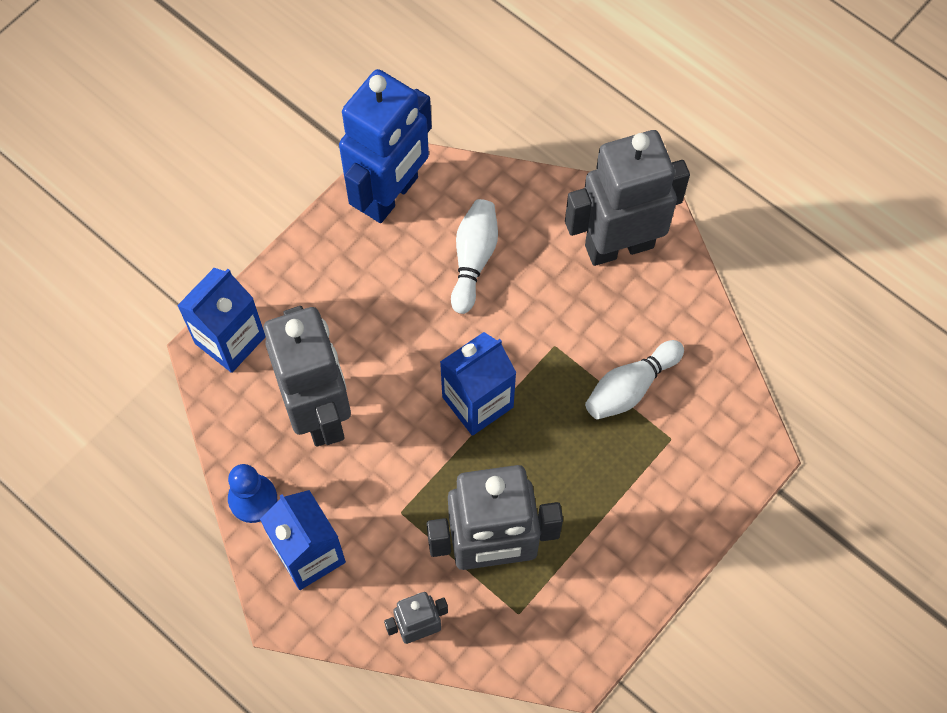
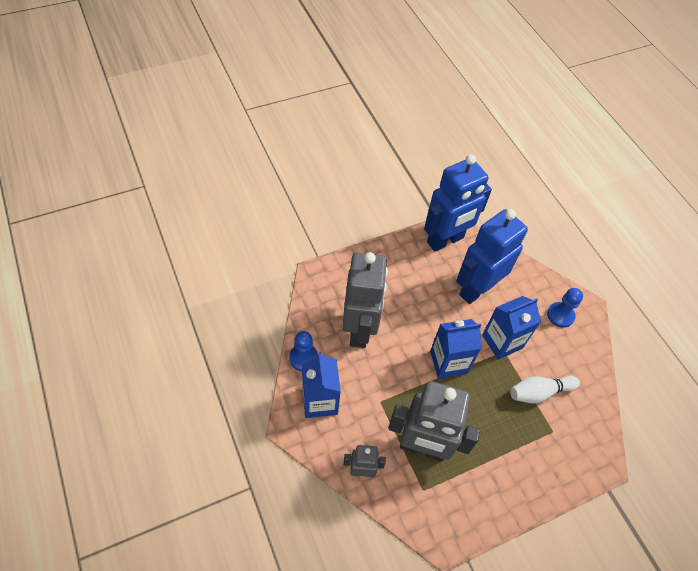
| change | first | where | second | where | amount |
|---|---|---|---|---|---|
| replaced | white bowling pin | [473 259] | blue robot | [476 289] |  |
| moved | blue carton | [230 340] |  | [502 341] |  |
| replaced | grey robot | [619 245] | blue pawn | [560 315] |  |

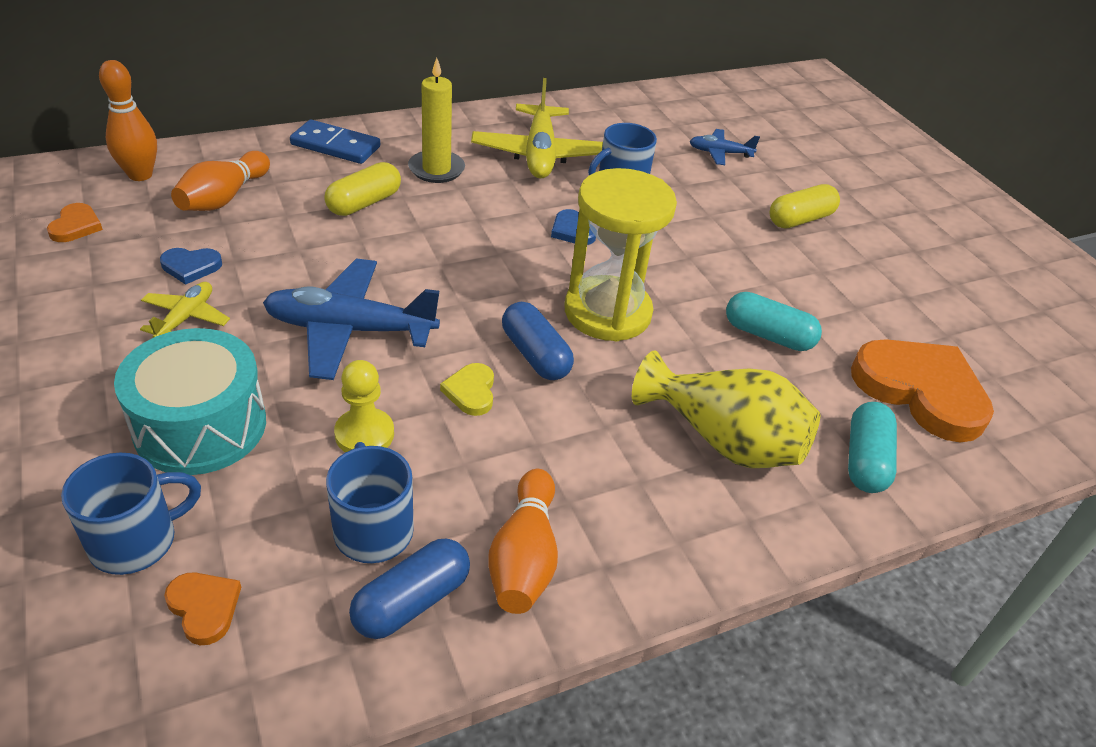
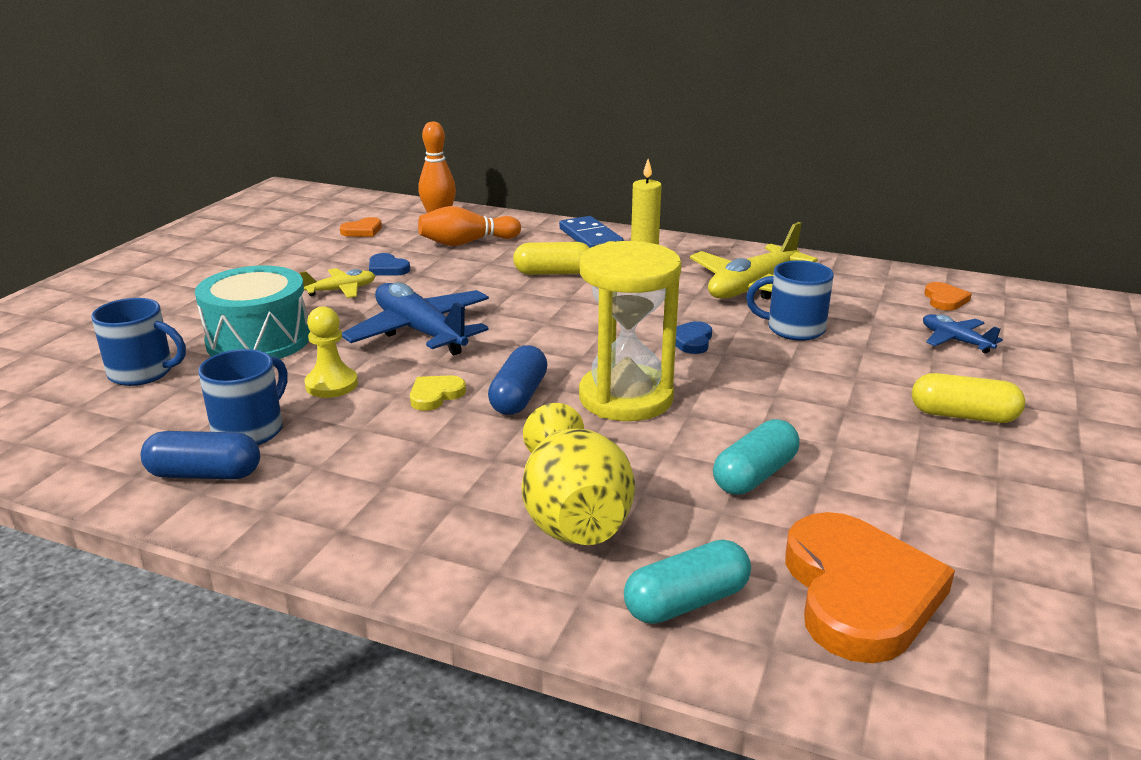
| change | first | where | second | where | amount |
|---|---|---|---|---|---|
| turned | turquoise capsule | [768 335] |  | [754 475] | 60 degrees clockwise |
| moved | orange heart | [204 608] |  | [945 300] |  |
| removed | orange bowling pin | [524 557] |  |  |  |

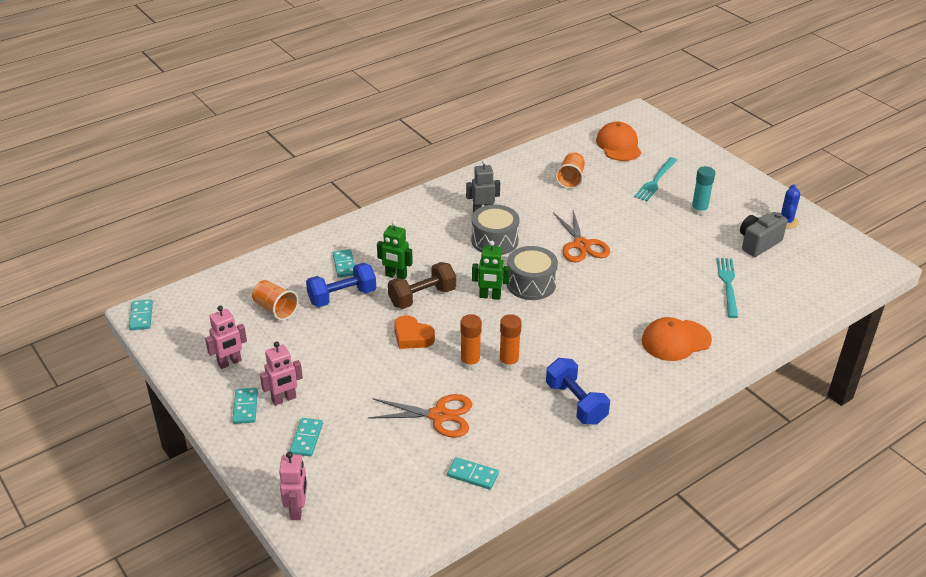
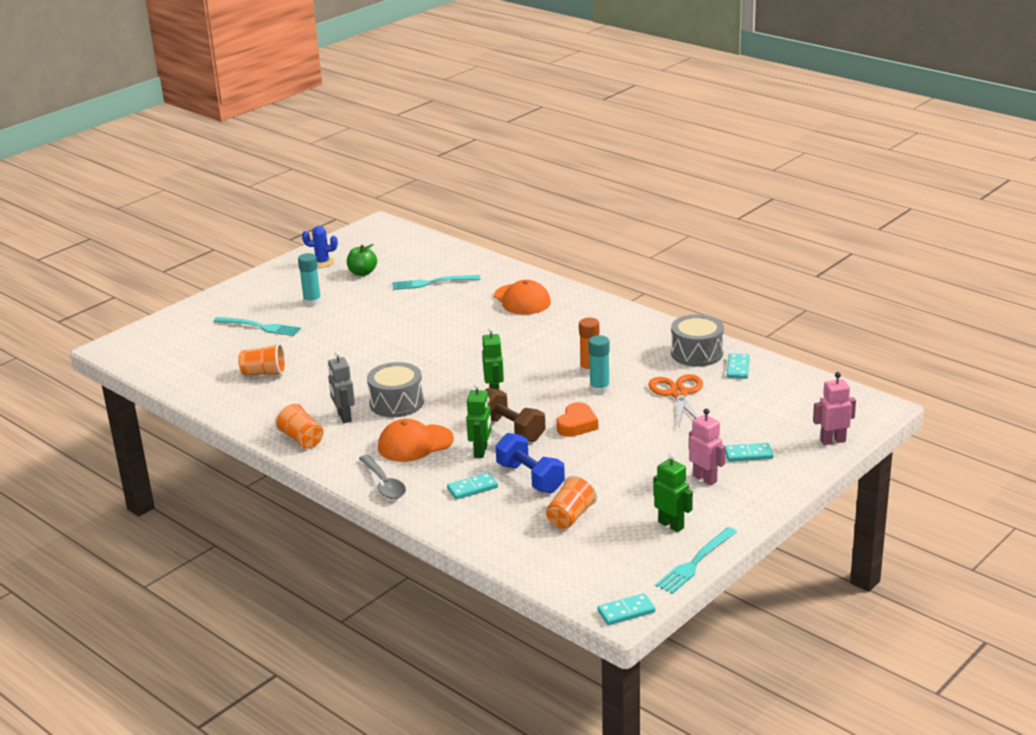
| change | first | where | second | where | amount |
|---|---|---|---|---|---|
| added |  |  | orange cup | [301 439] |  |
| replaced | grey camera | [758 243] | green apple | [362 273] |  |
| added |  |  | grey spoon | [384 484] |  |
| moved | orange cap | [618 145] |  | [415 443] |  |
| recoloured | orange glue stick | [470 363] | turquoise glue stick | [599 389] |  |
| recoloured | pink robot | [230 363] | green robot | [671 525] |  |
| added |  |  | turquoise fork | [695 562] |  |
| moved | grey drum | [531 284] |  | [697 353] |  |
| removed | turquoise domino | [245 407] |  |  |  |
| removed | blue dumbbell | [576 403] |  |  |  |
| removed | orange scissors | [581 245] |  |  |  |

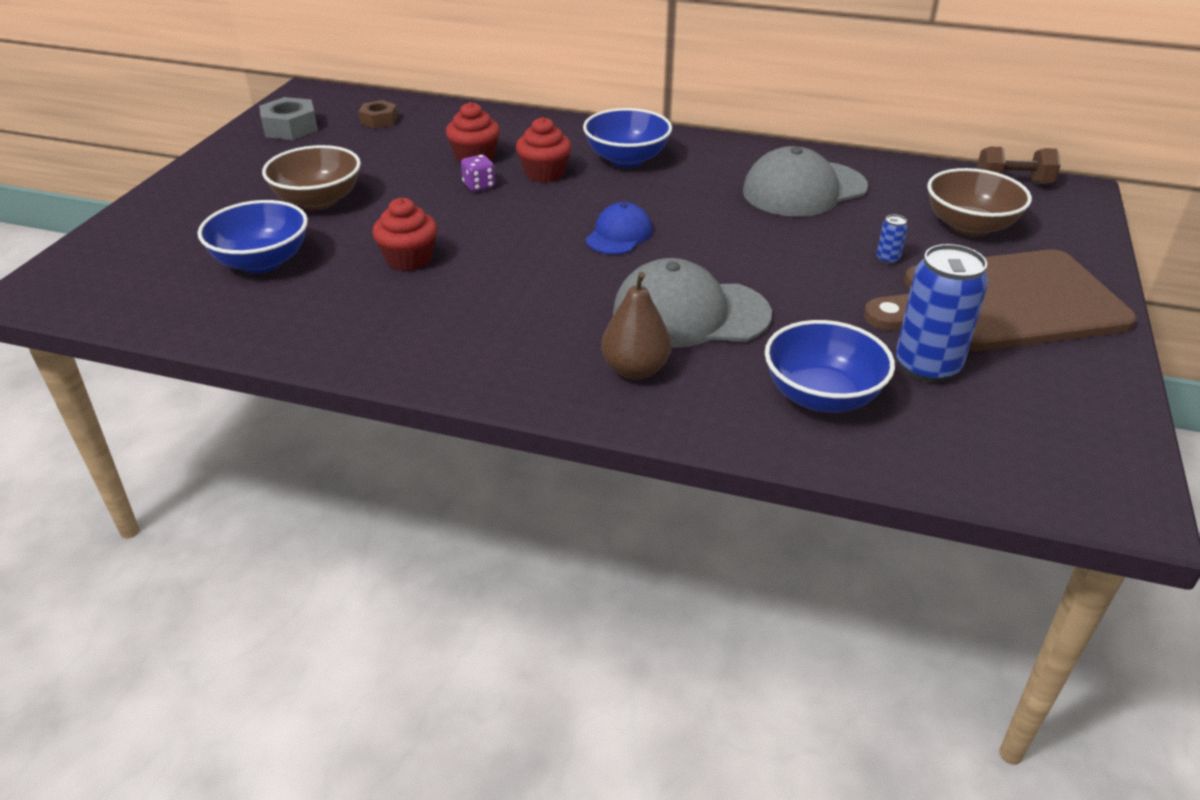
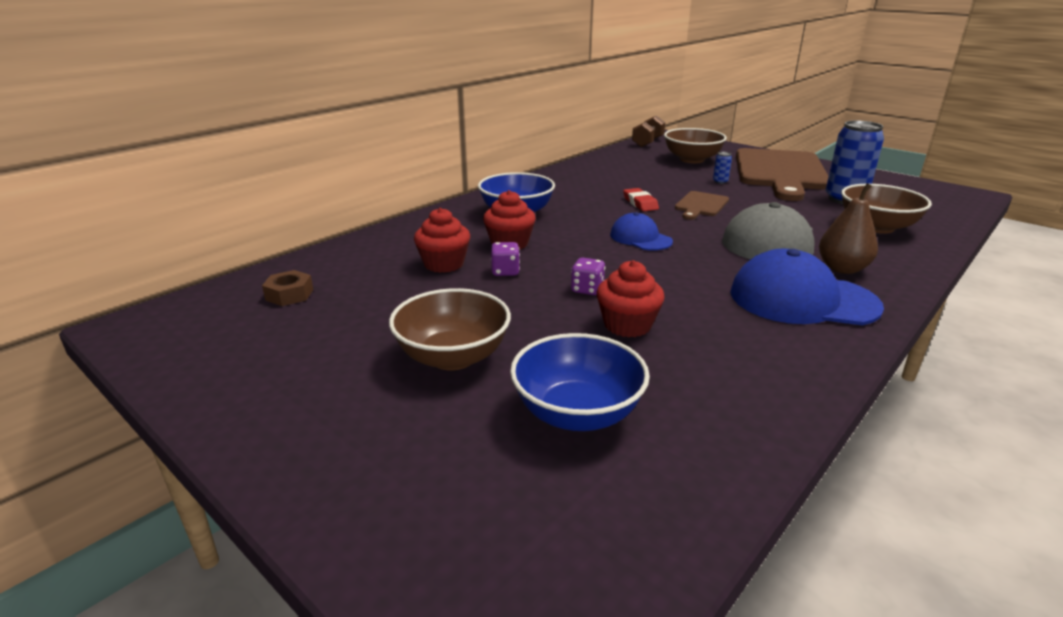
| change | first | where | second | where | amount |
|---|---|---|---|---|---|
| added |  |  | purple dice | [587 289] |  |
| added |  |  | red eraser | [640 203] |  |
| added |  |  | brown cutting board | [701 205] |  |
| added |  |  | blue cap | [802 299] |  |
| recoloured | blue bowl | [821 396] | brown bowl | [876 227] |  |
| removed | grey nut | [290 128] |  |  |  |
| removed | grey cap | [804 189] |  |  |  |

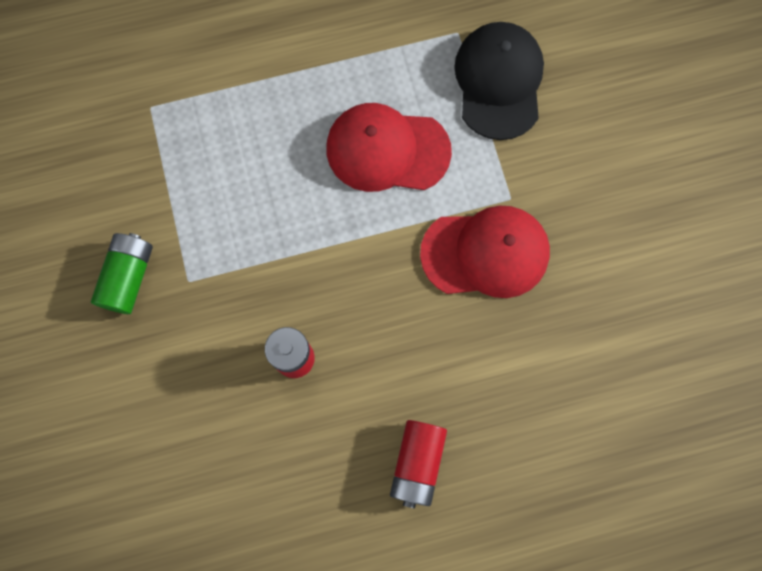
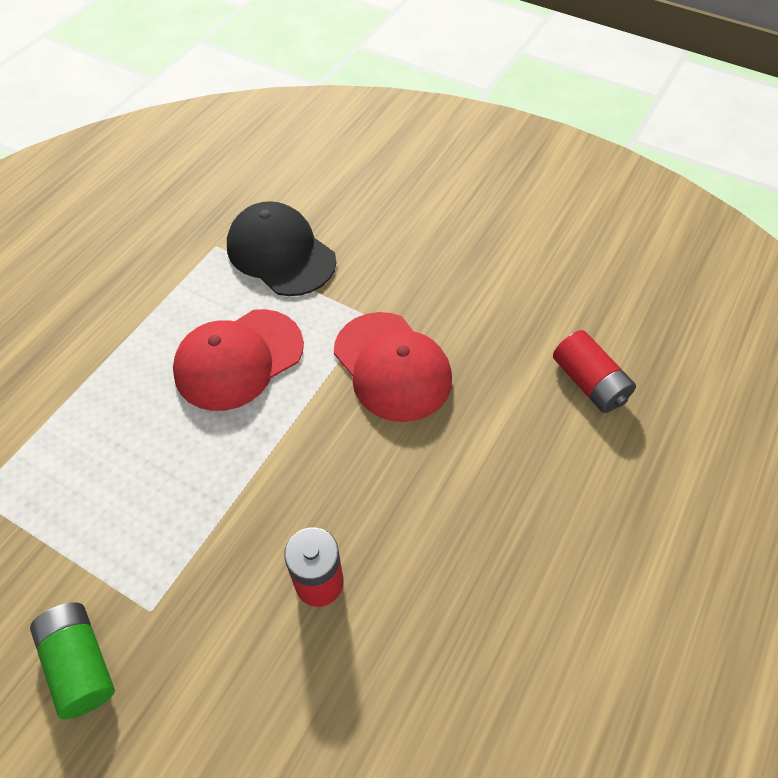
| change | first | where | second | where | amount |
|---|---|---|---|---|---|
| turned | red cap | [485 253] |  | [392 366] | 105 degrees clockwise |
| moved | red battery | [417 463] |  | [589 383] |  |

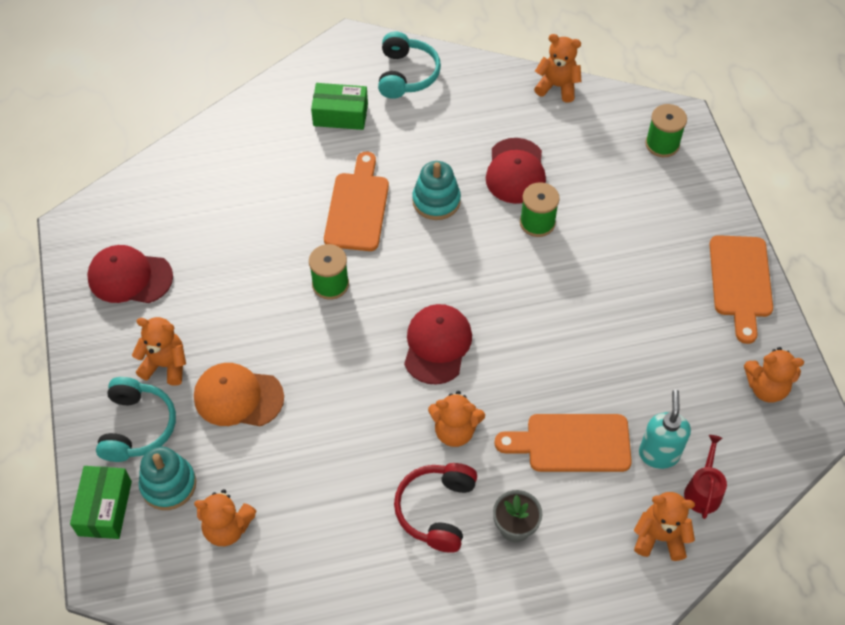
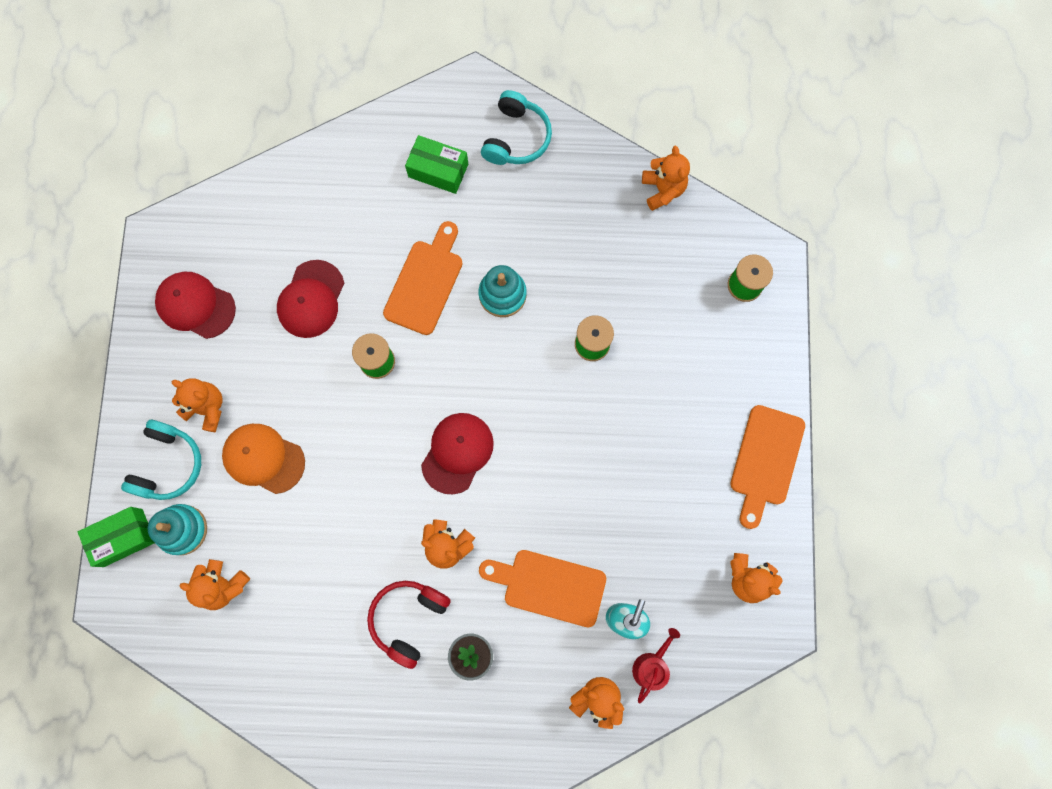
| change | first | where | second | where | amount |
|---|---|---|---|---|---|
| turned | green box | [105 508] |  | [123 537] | 45 degrees clockwise |
| moved | red cap | [515 171] |  | [311 299] |  |
| turned | orange teddy bear | [557 86] |  | [662 190] | 45 degrees clockwise |

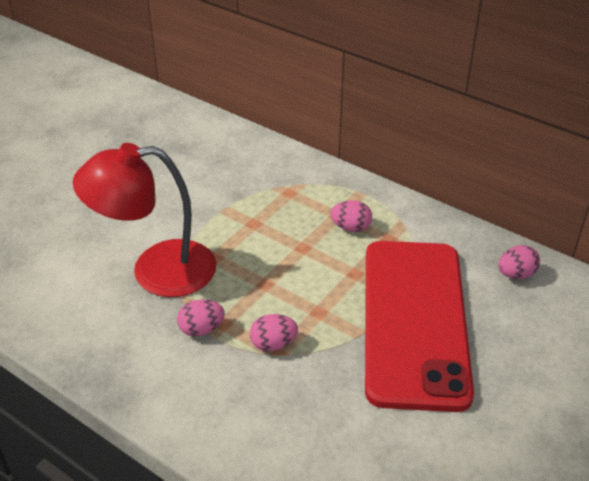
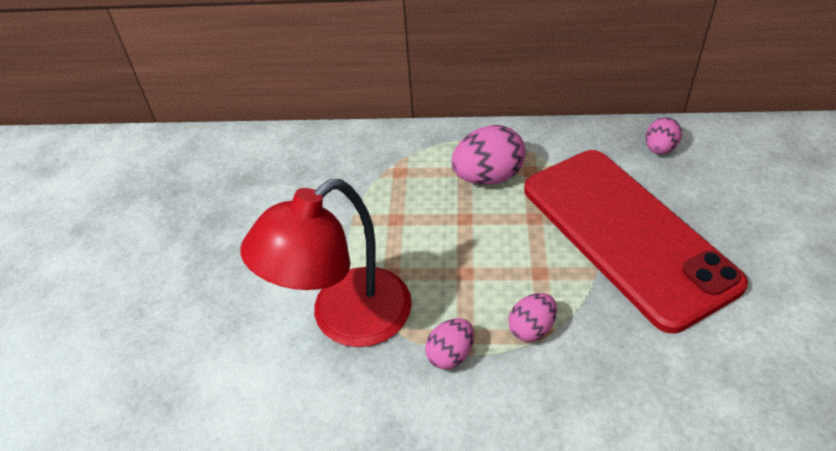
| change | first | where | second | where | amount |
|---|---|---|---|---|---|
| resized | pink egg | [351 227] |  | [488 177] | x1.68 |

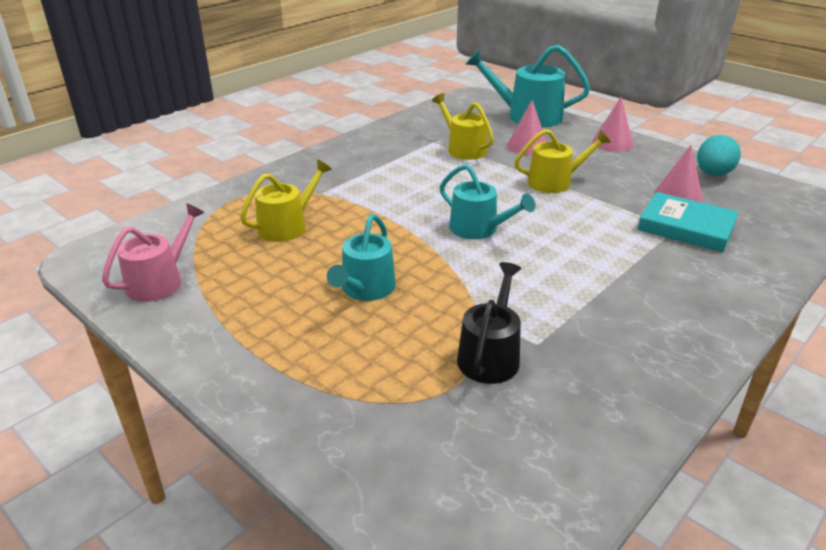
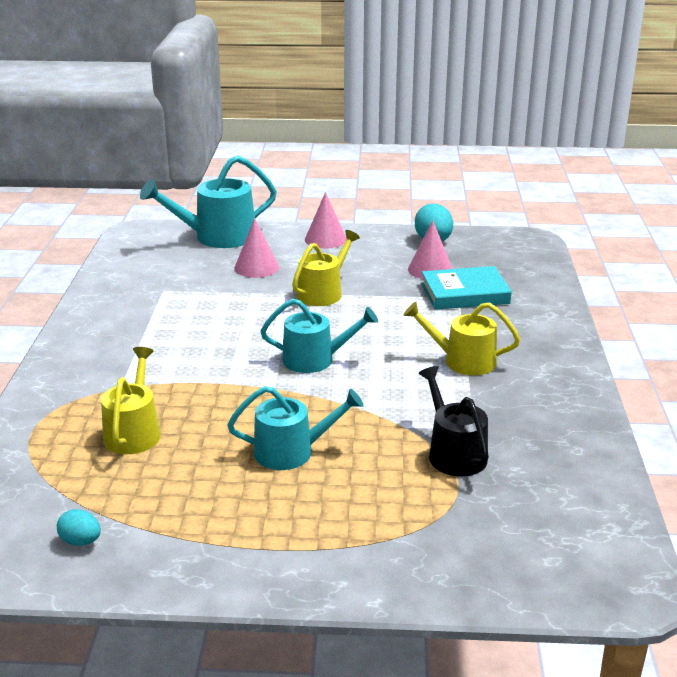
| change | first | where | second | where | amount |
|---|---|---|---|---|---|
| replaced | pink watering can | [159 281] | turquoise egg | [81 541] |  |
| turned | turquoise watering can | [365 289] |  | [291 451] | 75 degrees counterclockwise |
| moved | yellow watering can | [464 149] |  | [463 361] |  |

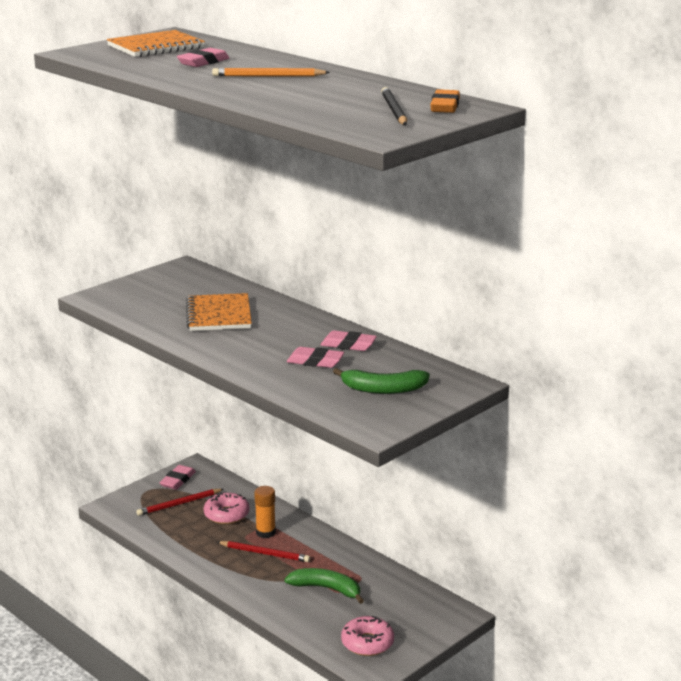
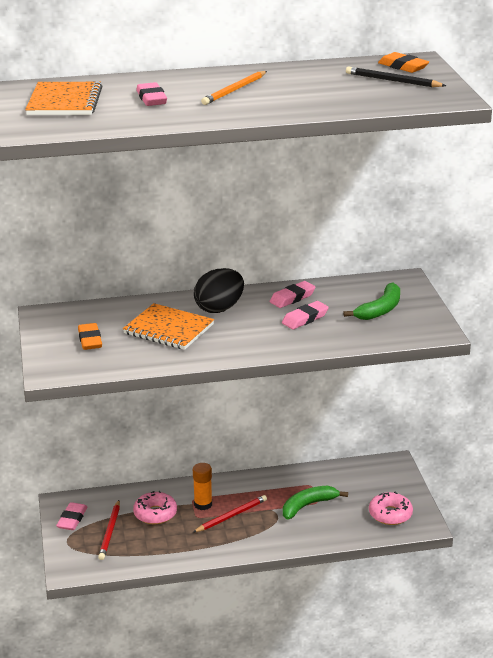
| change | first | where | second | where | amount |
|---|---|---|---|---|---|
| turned | pink eraser | [178 480] |  | [72 519] | 45 degrees clockwise |
| added |  |  | orange eraser | [90 340] |  |
| added |  |  | black egg | [219 308] |  |

